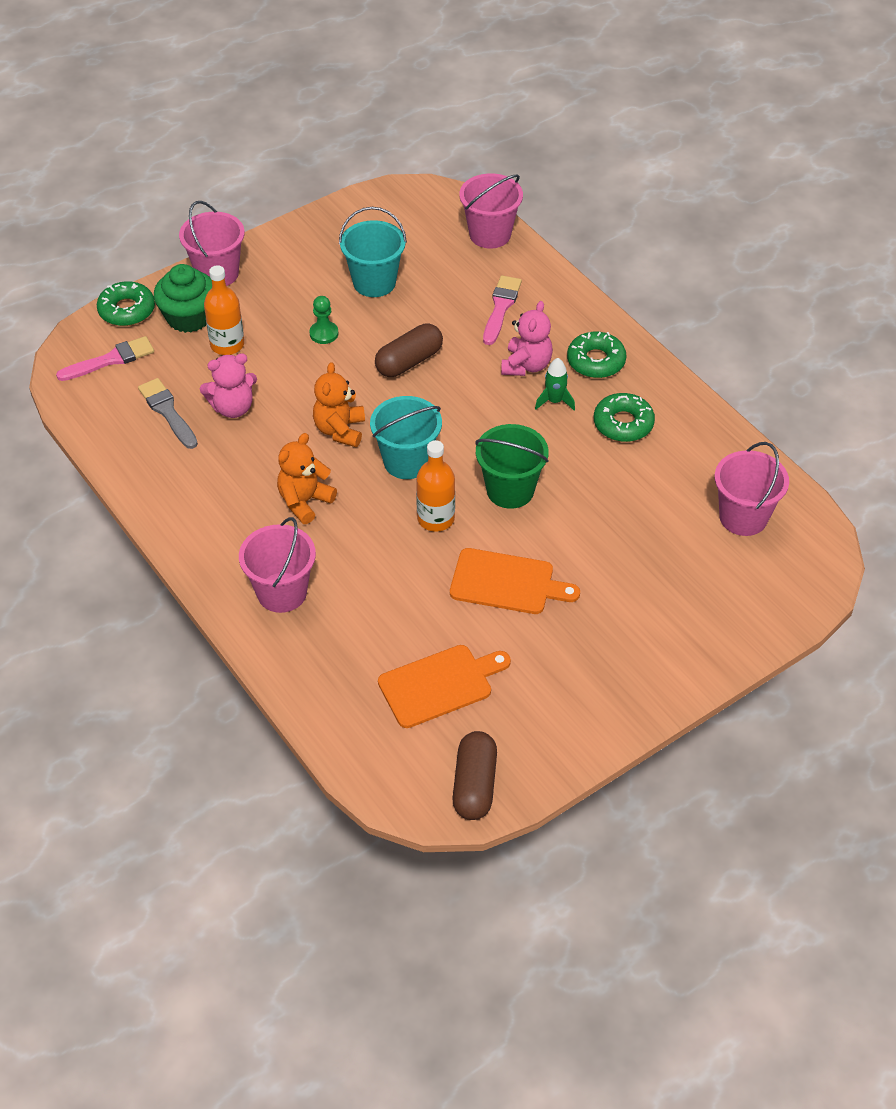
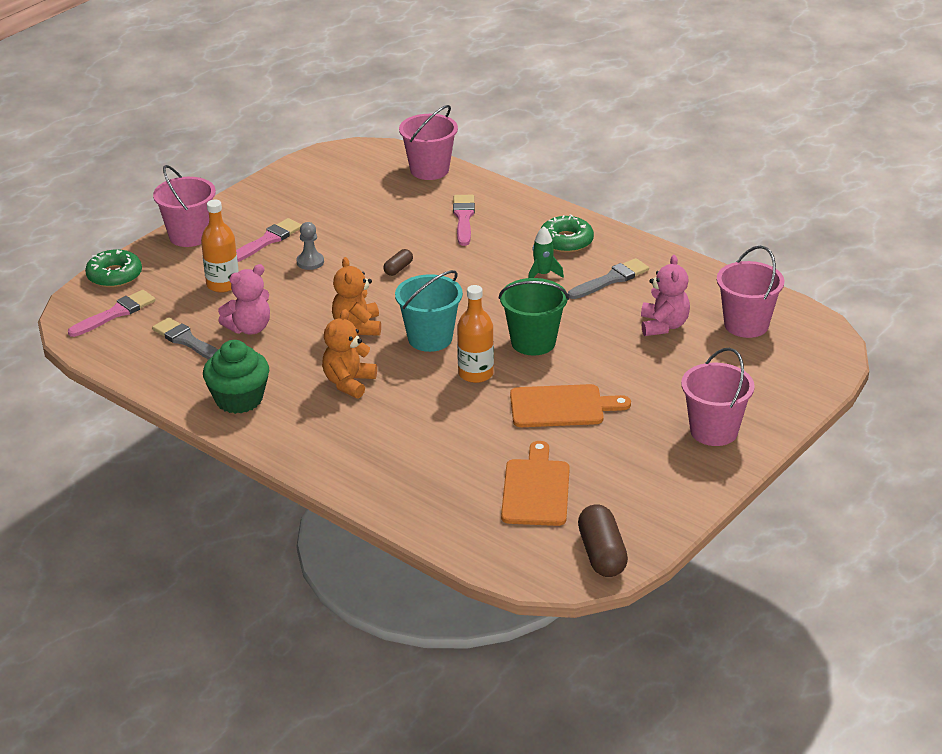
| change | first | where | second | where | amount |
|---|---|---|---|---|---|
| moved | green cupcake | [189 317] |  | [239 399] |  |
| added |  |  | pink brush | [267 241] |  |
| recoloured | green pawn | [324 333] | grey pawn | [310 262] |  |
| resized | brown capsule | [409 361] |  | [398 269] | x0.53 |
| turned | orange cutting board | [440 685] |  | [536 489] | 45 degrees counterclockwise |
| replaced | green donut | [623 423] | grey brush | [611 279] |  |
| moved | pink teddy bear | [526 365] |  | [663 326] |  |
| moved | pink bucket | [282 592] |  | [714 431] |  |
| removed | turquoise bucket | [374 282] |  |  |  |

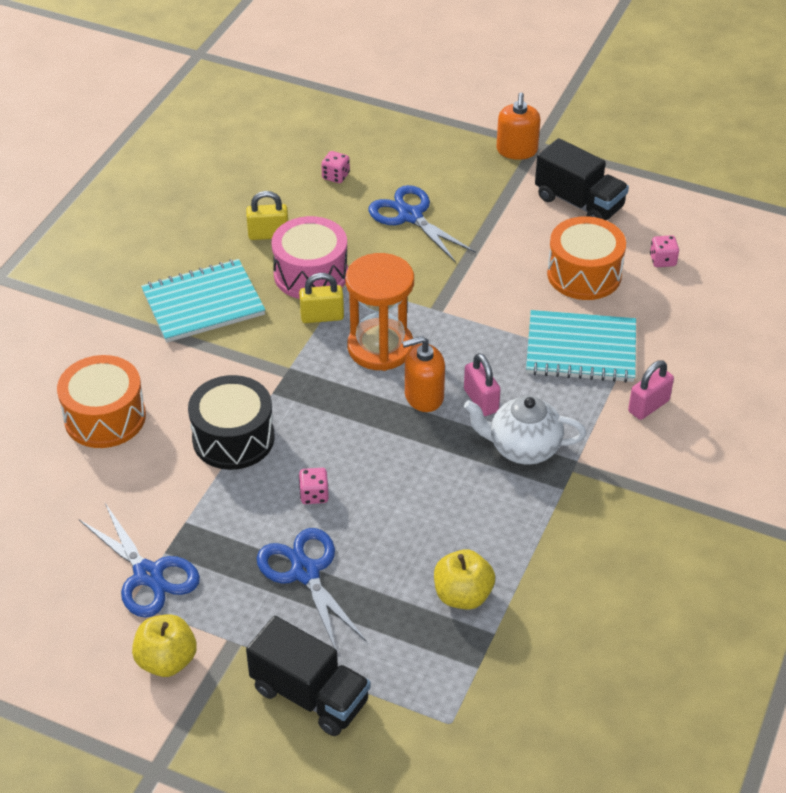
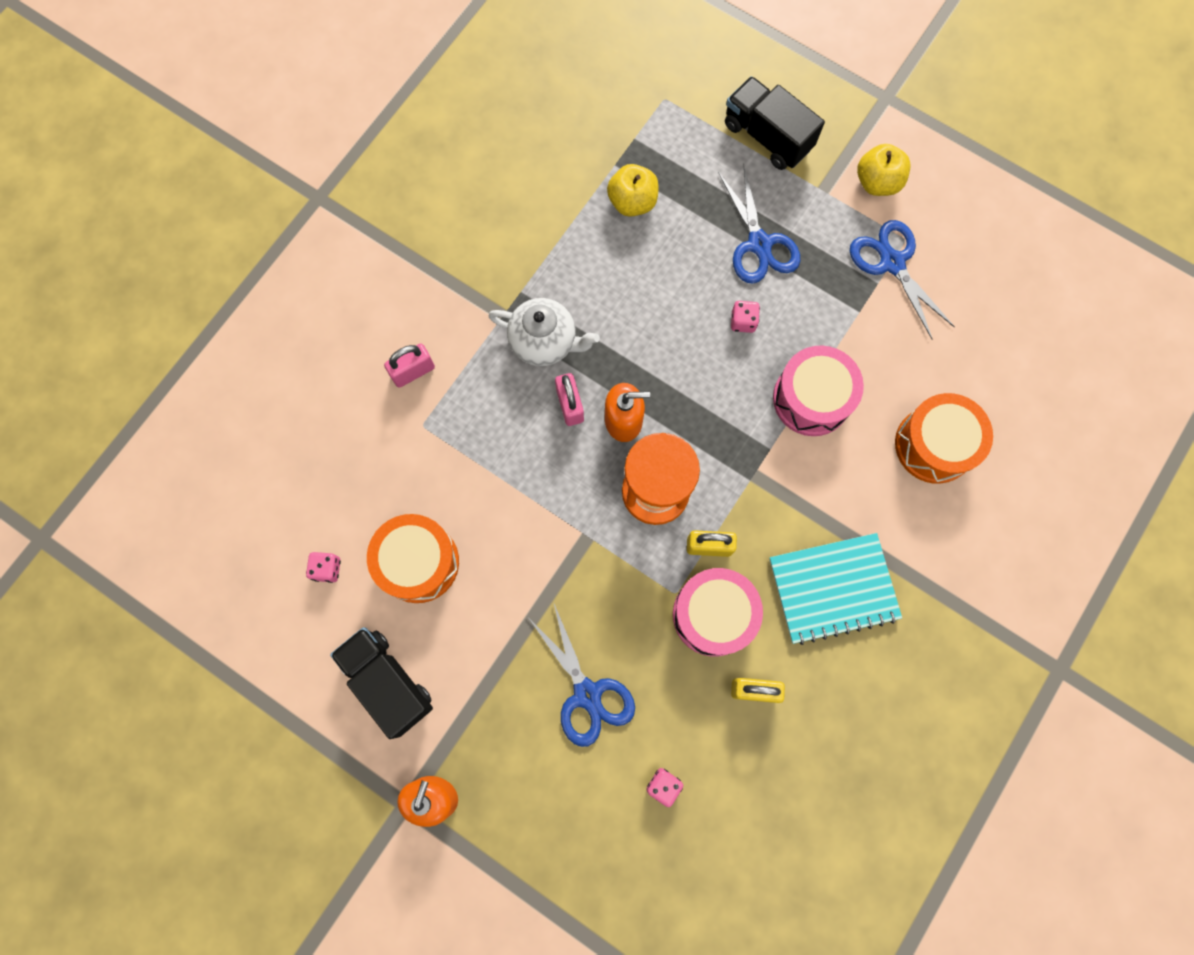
| change | first | where | second | where | amount |
|---|---|---|---|---|---|
| recoloured | black drum | [233 438] | pink drum | [811 398] |  |
| removed | turquoise notebook | [581 349] |  |  |  |

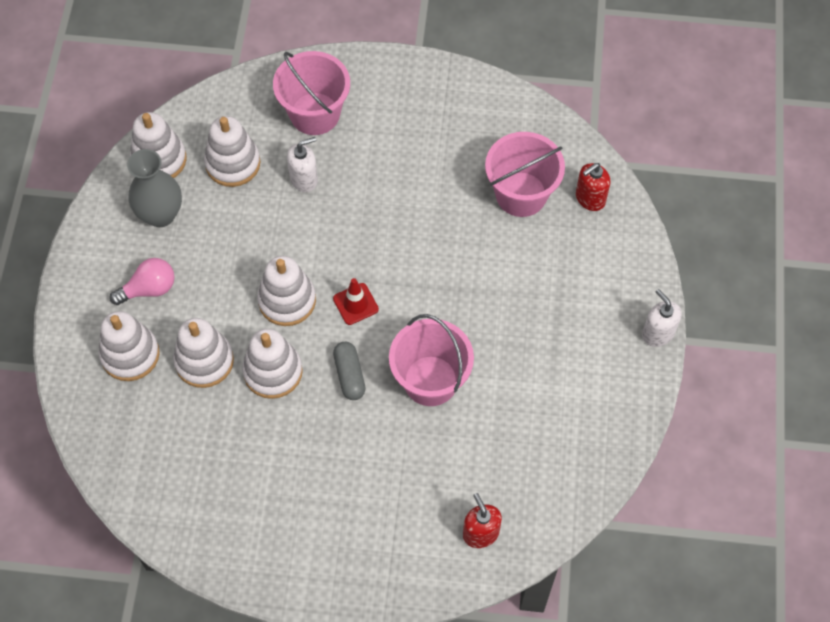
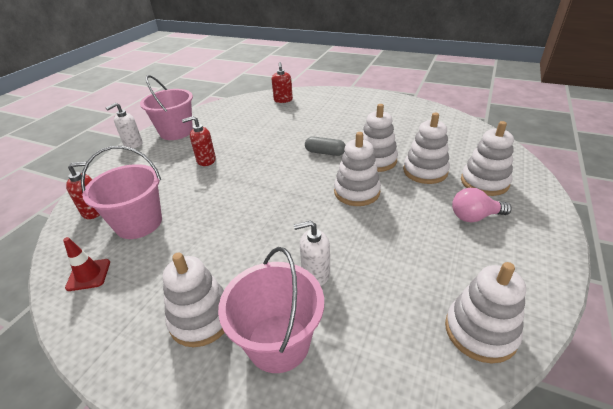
| change | first | where | second | where | amount |
|---|---|---|---|---|---|
| moved | red traffic cone | [355 304] |  | [88 275] |  |
| turned | white soap dispenser | [657 333] |  | [133 144] | 60 degrees clockwise |
| moved | pink bucket | [430 380] |  | [176 132] |  |
| moved | white stacking toy | [233 163] |  | [201 318] |  |
| added |  |  | red soap dispenser | [206 160] |  |
| turned | grey capsule | [349 375] |  | [325 152] | 75 degrees counterclockwise |
| removed | grey vase | [160 214] |  |  |  |

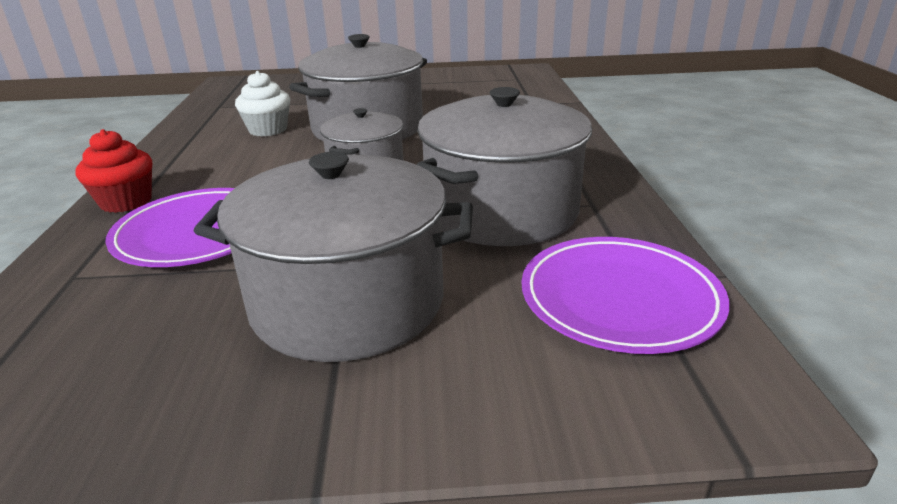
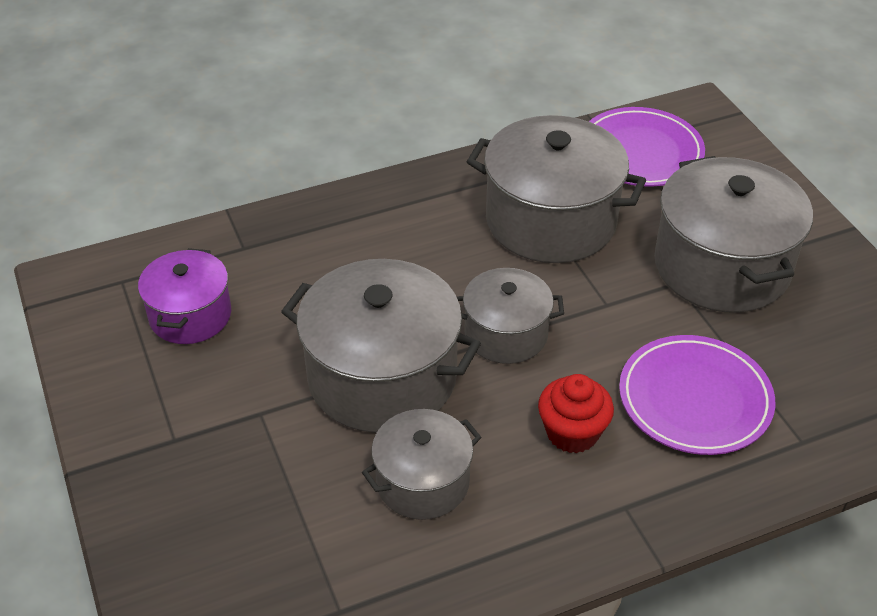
| change | first | where | second | where | amount |
|---|---|---|---|---|---|
| added |  |  | purple pot | [190 315] |  |
| replaced | white cupcake | [268 130] | grey pot | [422 482] |  |
| moved | red cupcake | [126 201] |  | [572 432] |  |

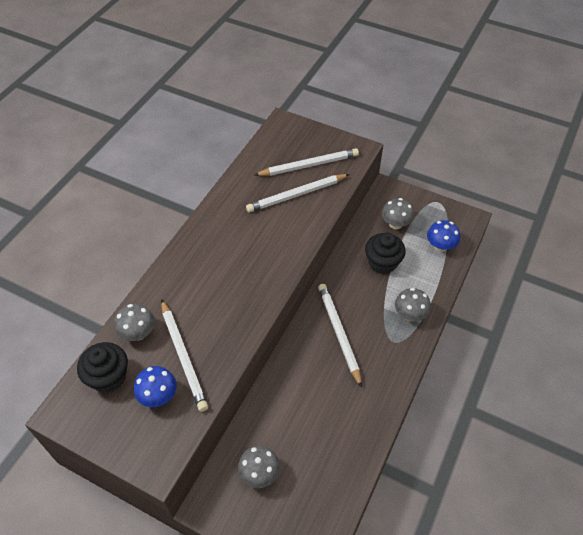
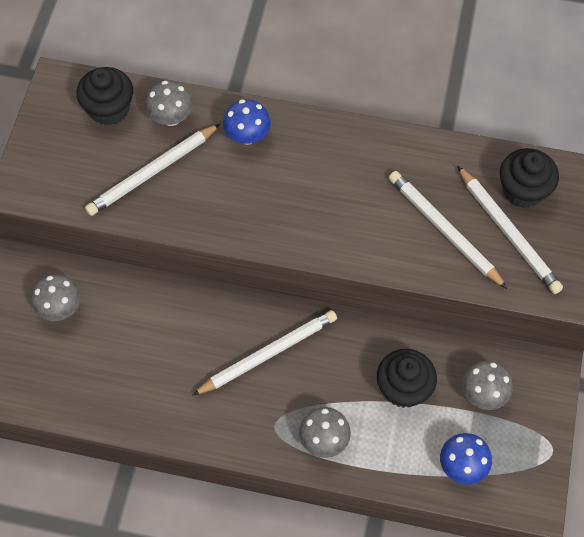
| change | first | where | second | where | amount |
|---|---|---|---|---|---|
| moved | blue mushroom | [158 396] |  | [247 136] |  |
| added |  |  | black cupcake | [523 190] |  |

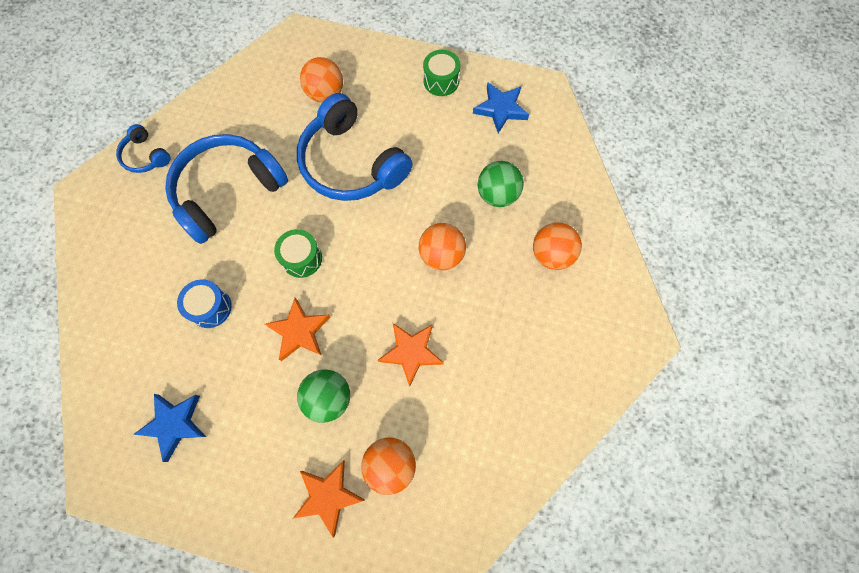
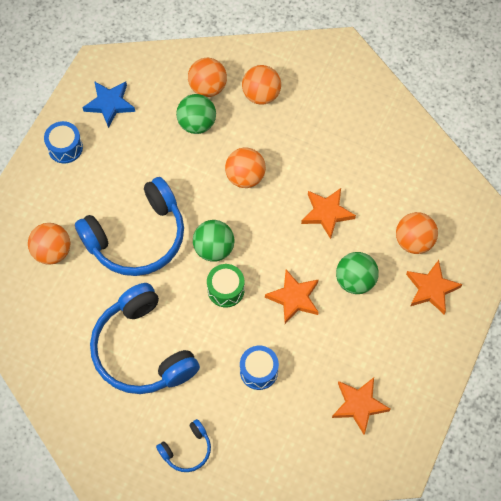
| change | first | where | second | where | amount |
|---|---|---|---|---|---|
| recoloured | green drum | [441 81] | blue drum | [65 148] |  |
| moved | blue headphones | [145 156] |  | [187 450] |  |
| added |  |  | orange ball | [208 87] |  |
| added |  |  | green ball | [214 249] |  |
| recoloured | blue star | [174 424] | orange star | [359 405] |  |

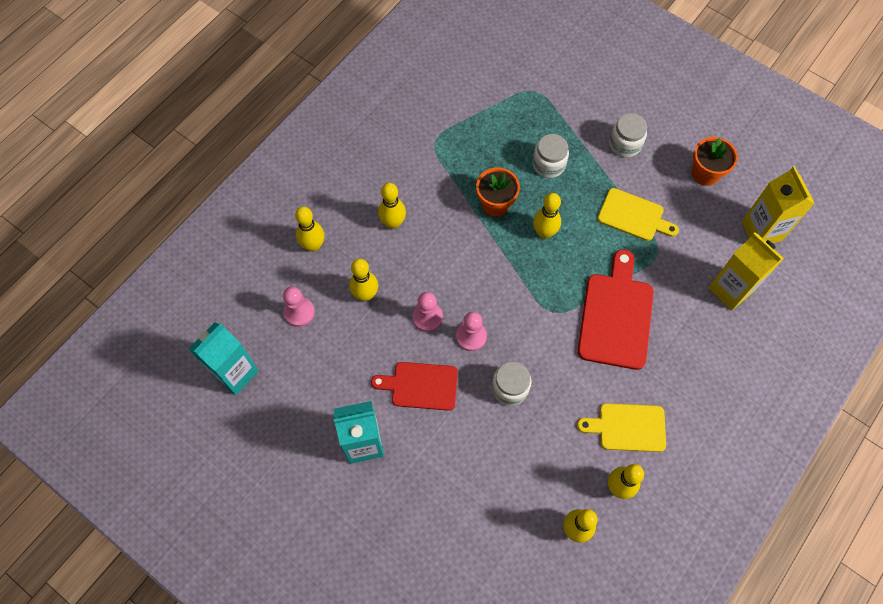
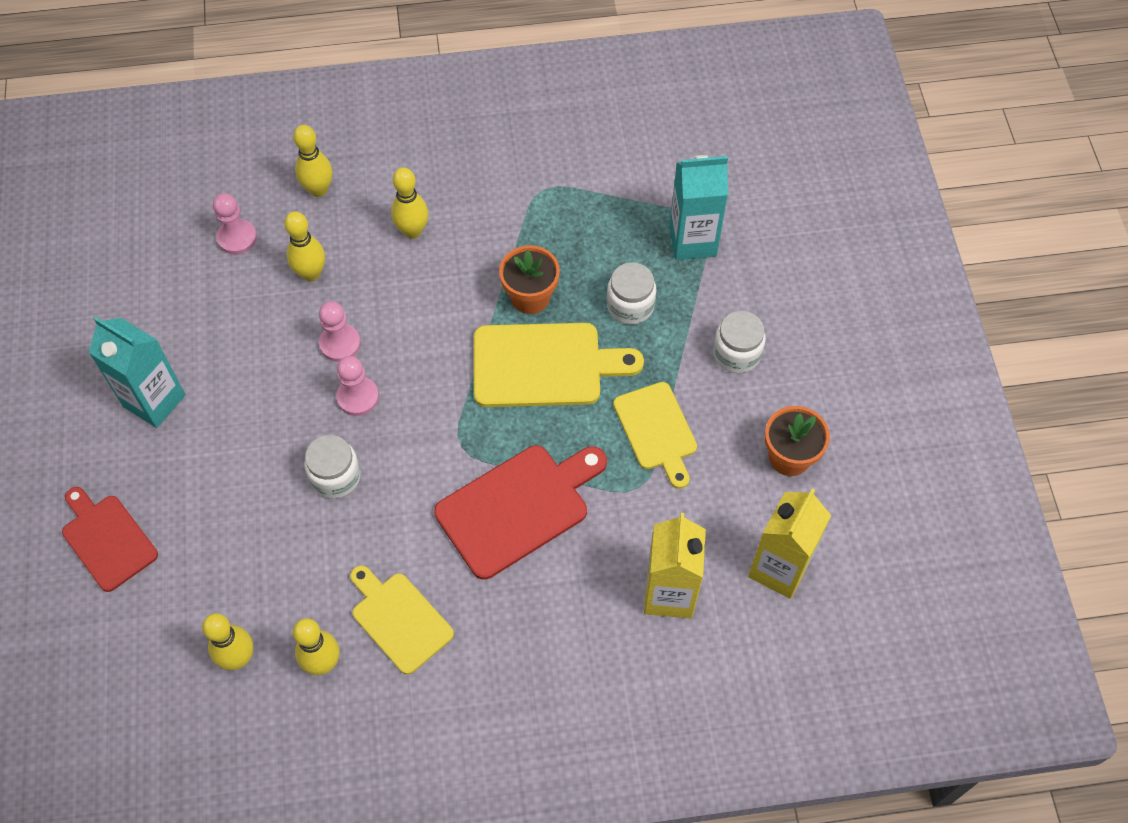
| change | first | where | second | where | amount |
|---|---|---|---|---|---|
| moved | red cutting board | [420 385] |  | [107 539] |  |
| replaced | yellow bowling pin | [544 232] | yellow cutting board | [545 365] |  |
| moved | turquoise carton | [235 373] |  | [692 241] |  |

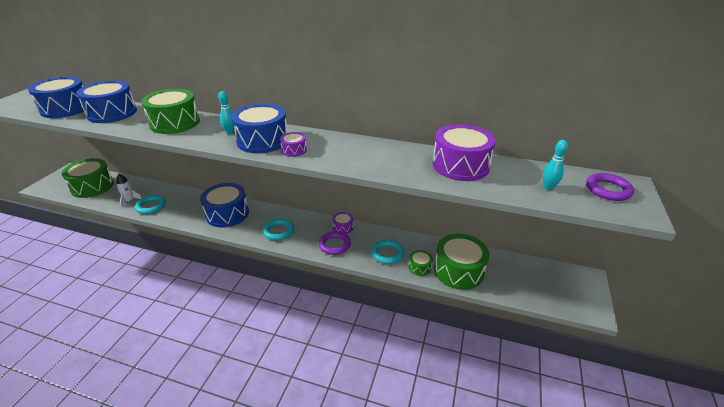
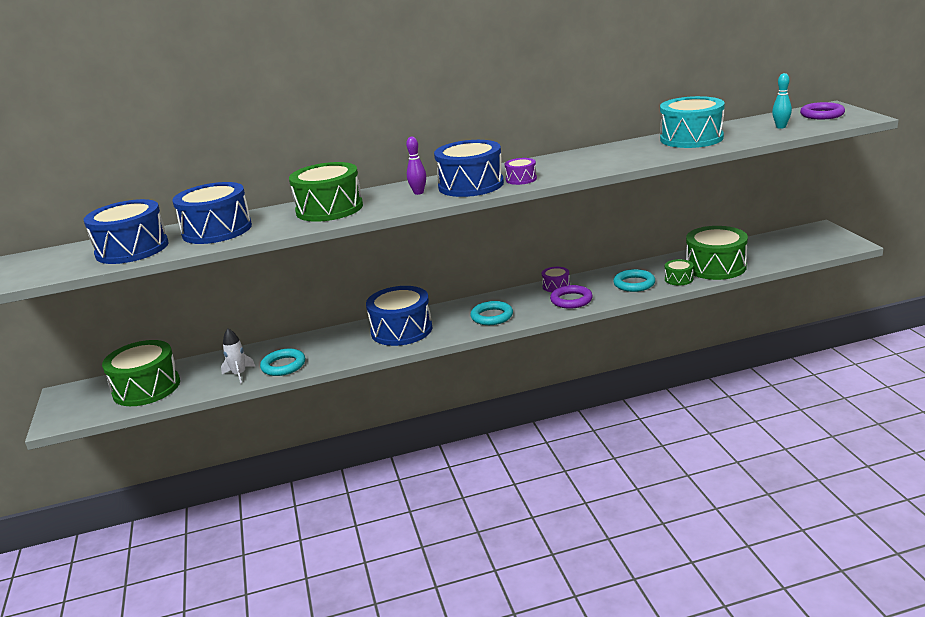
| change | first | where | second | where | amount |
|---|---|---|---|---|---|
| recoloured | turquoise bowling pin | [230 132] | purple bowling pin | [418 193] |  |
| recoloured | purple drum | [460 165] | turquoise drum | [691 138] |  |

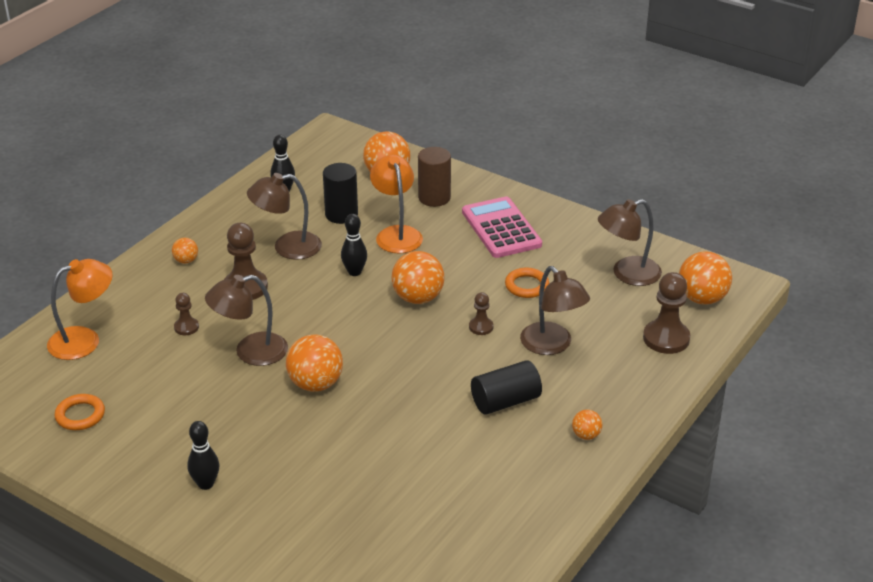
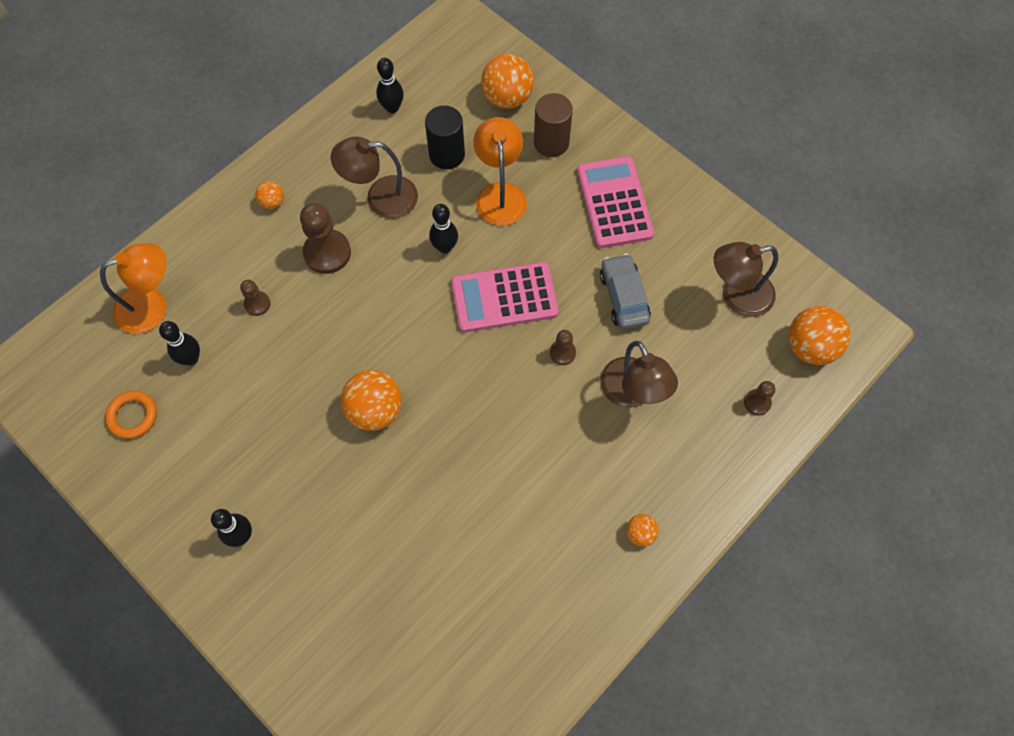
| change | first | where | second | where | amount |
|---|---|---|---|---|---|
| added |  |  | black bowling pin | [191 358] |  |
| replaced | orange ball | [418 298] | pink calculator | [504 298] |  |
| replaced | orange ring | [526 286] | grey car | [624 297] |  |
| resized | brown pawn | [666 338] |  | [757 402] | x0.54 |
| removed | brown lamp | [250 352] |  |  |  |
| removed | black cylinder | [505 401] |  |  |  |

